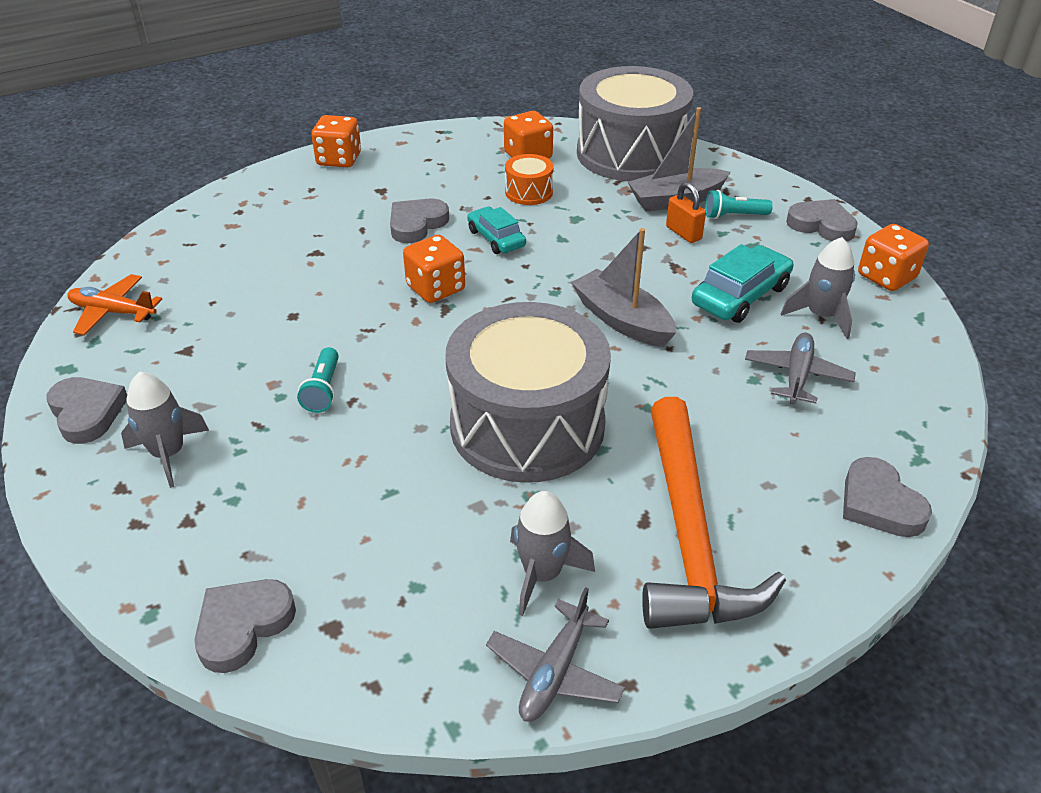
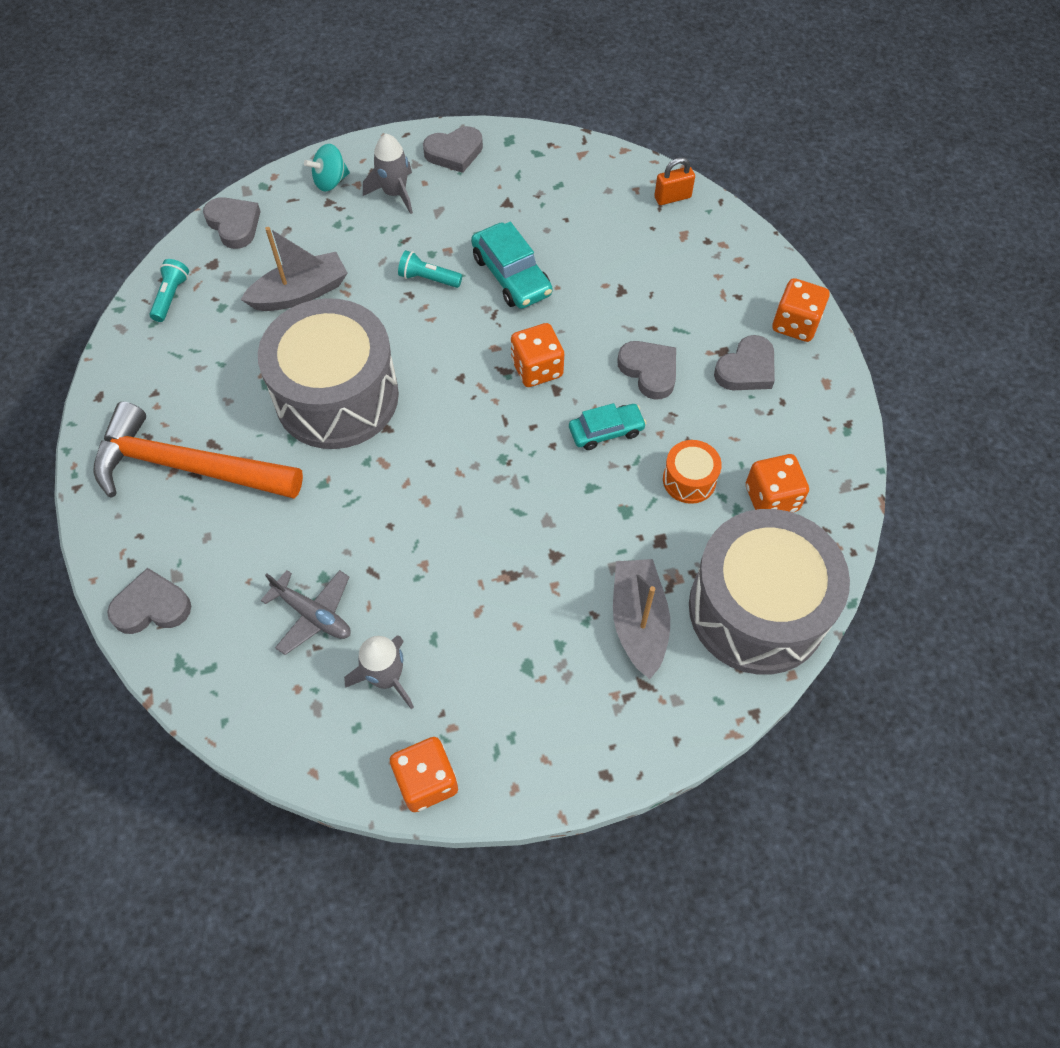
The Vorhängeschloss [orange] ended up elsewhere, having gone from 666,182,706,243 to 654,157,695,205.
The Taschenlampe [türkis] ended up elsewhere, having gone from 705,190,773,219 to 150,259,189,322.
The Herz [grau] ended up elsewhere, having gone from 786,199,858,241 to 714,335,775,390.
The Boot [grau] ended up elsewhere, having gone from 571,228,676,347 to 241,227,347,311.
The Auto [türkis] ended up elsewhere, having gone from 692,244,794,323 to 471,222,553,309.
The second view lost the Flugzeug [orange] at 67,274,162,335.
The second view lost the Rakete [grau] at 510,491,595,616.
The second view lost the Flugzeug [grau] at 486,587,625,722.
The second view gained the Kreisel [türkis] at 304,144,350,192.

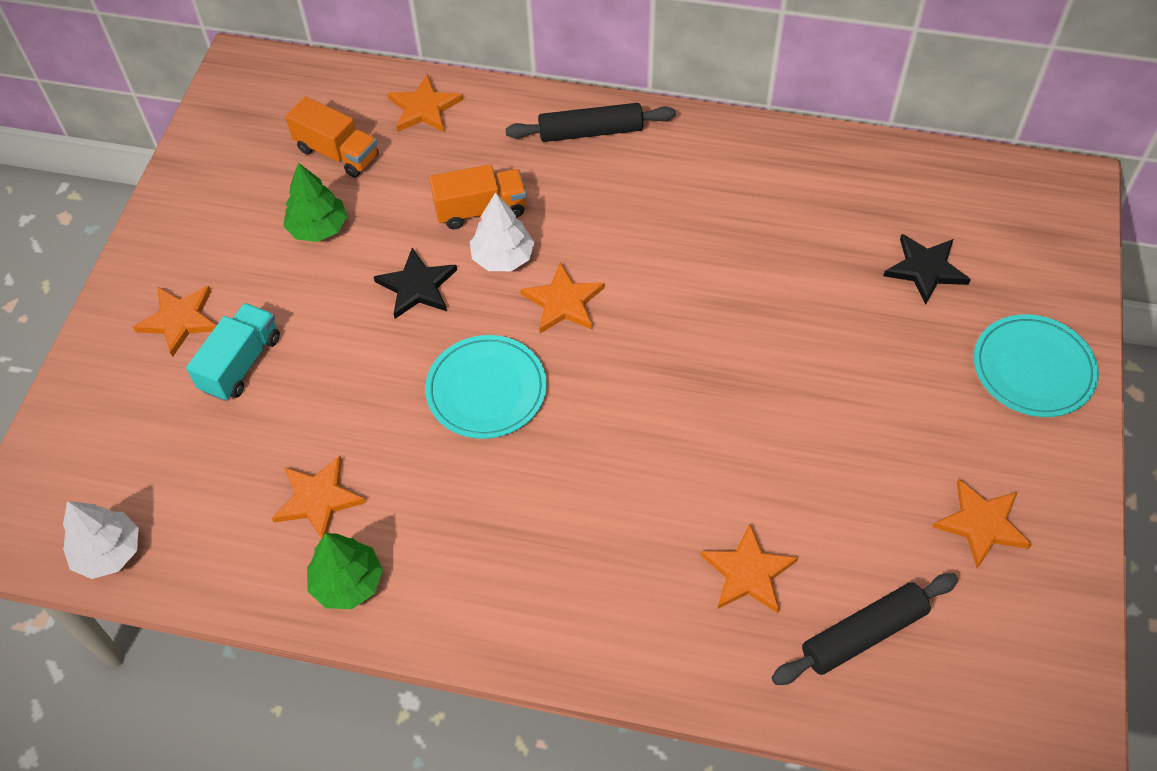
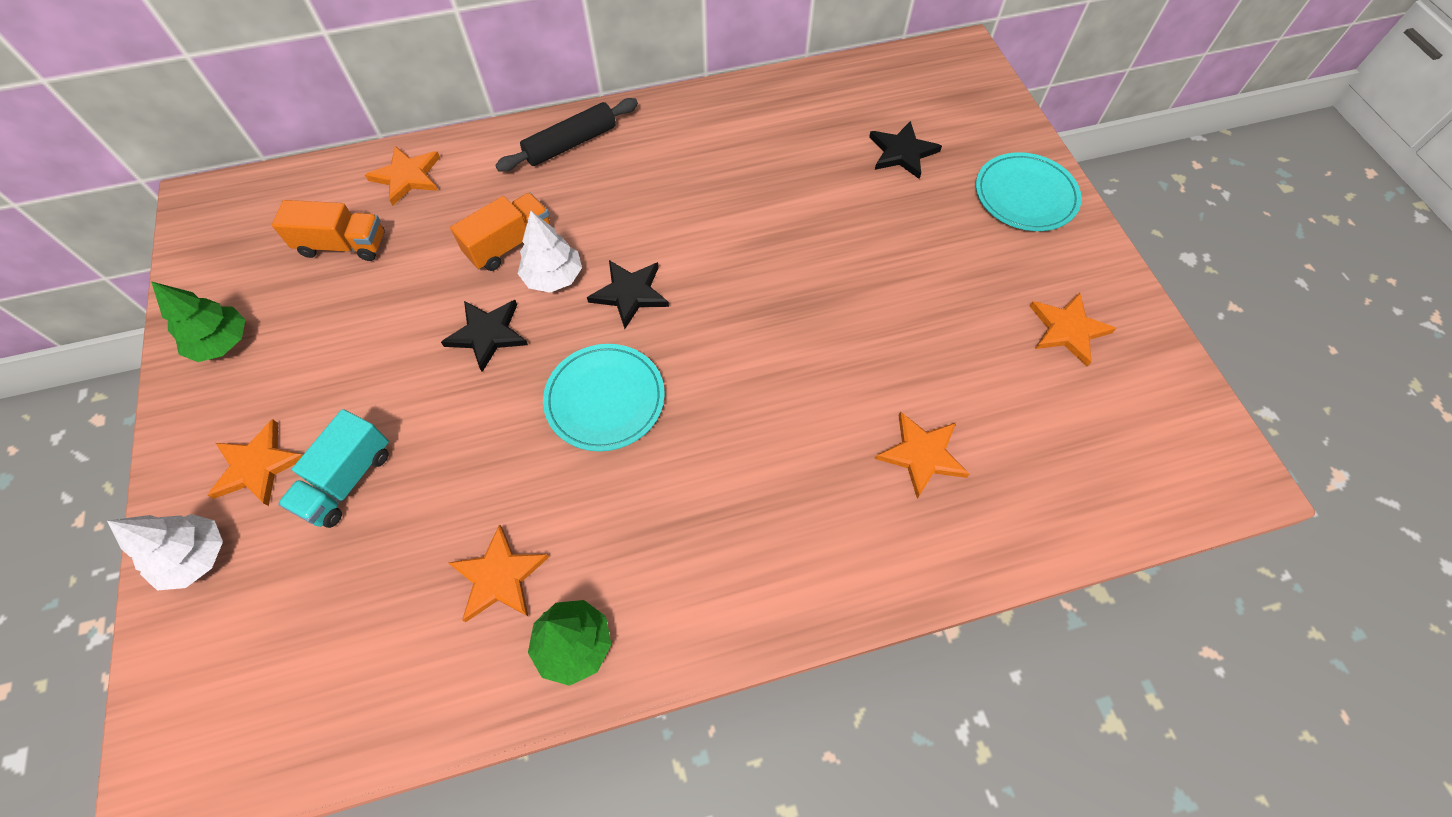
The Baum [grün] ended up elsewhere, having gone from 283,163,348,242 to 151,281,246,362.
What was the Stern [orange] at 520,262,604,333 turned into the Stern [schwarz] at 587,260,669,329.
The Lastwagen [türkis] at 186,303,280,401 ended up facing another way, 150 degrees counterclockwise from before.
The Baum [weiß] ended up elsewhere, having gone from 63,501,139,579 to 107,514,223,591.
The second view lost the Nudelholz [schwarz] at 772,573,958,685.

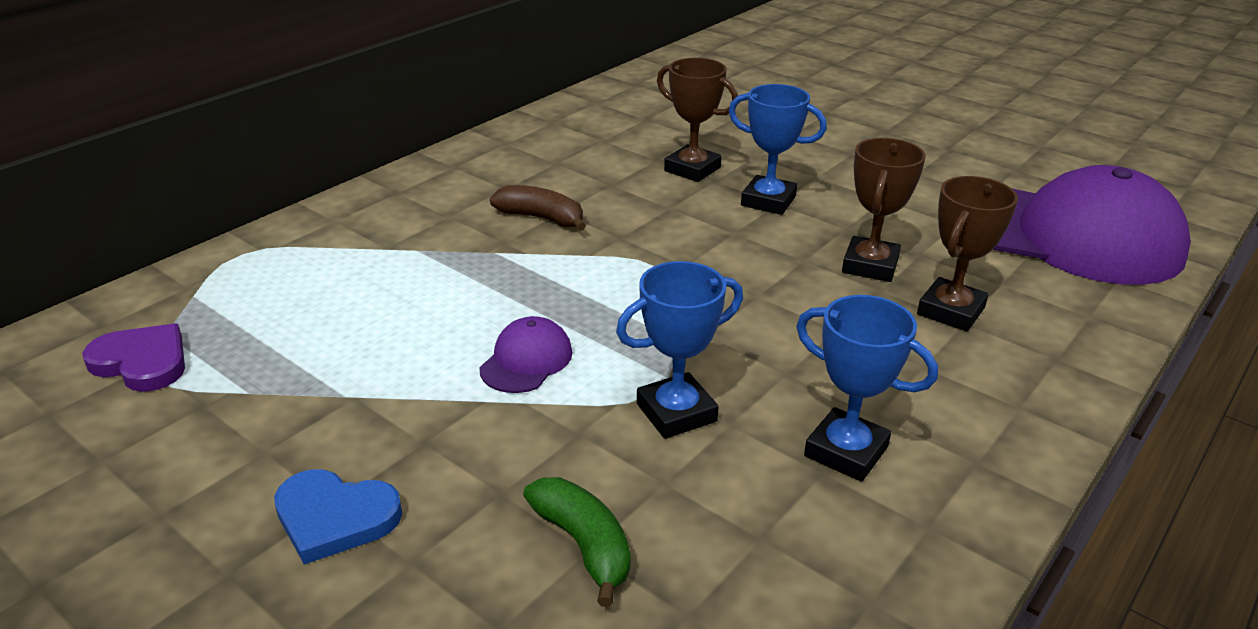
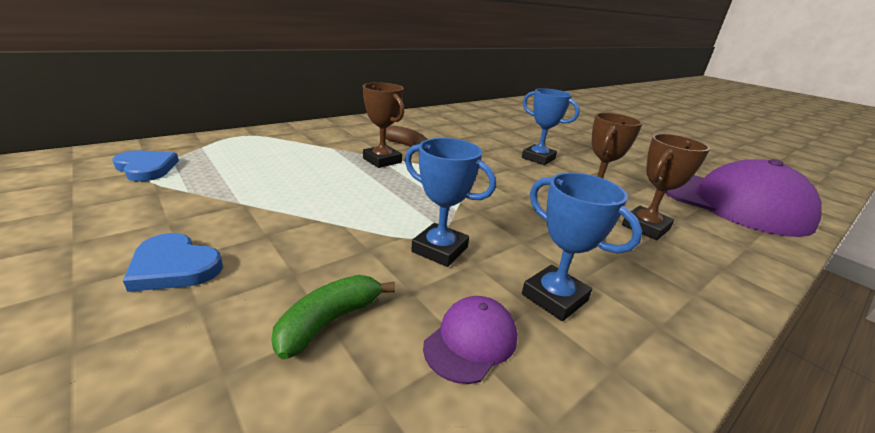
The Pokal [braun] ended up elsewhere, having gone from 657,58,738,182 to 363,83,404,168.
The Pokal [blau] at 616,261,743,439 ended up facing another way, 45 degrees clockwise from before.
The Kappe [lila] ended up elsewhere, having gone from 479,316,573,393 to 423,296,517,384.
What was the Herz [lila] at 82,323,185,392 turned into the Herz [blau] at 112,150,179,181.
The Banane [grün] at 523,477,631,607 ended up facing another way, 120 degrees counterclockwise from before.

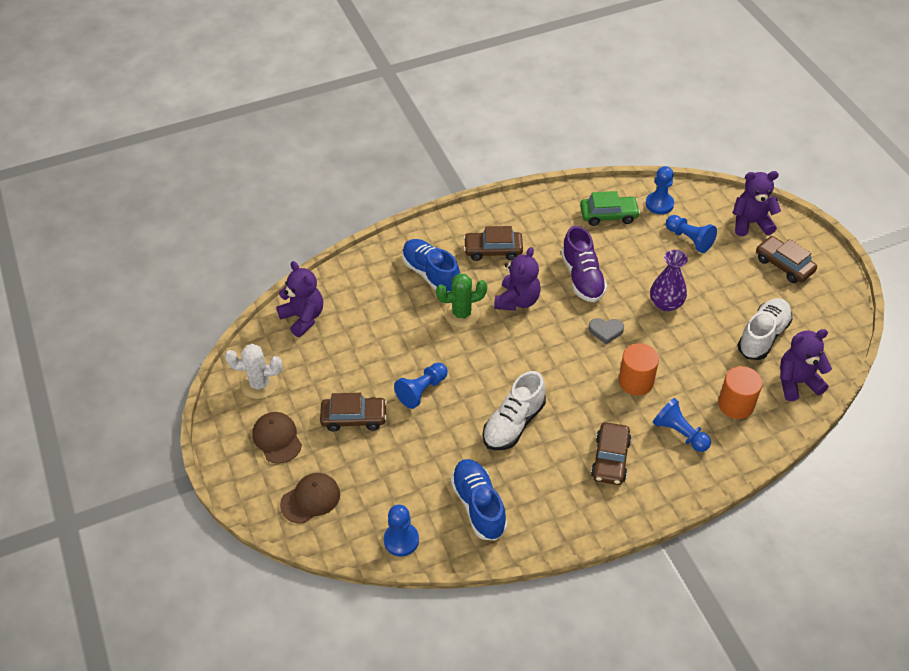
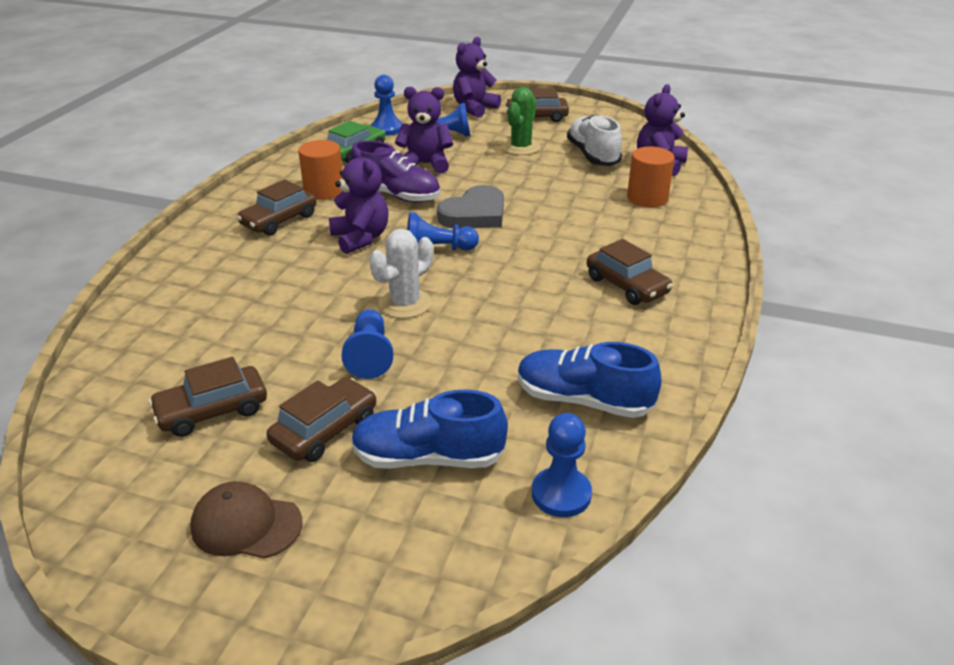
The Schuh [blau] ended up elsewhere, having gone from 402,239,460,292 to 351,389,508,469.
The second view lost the Vase [lila] at 650,250,688,312.
The Teddybär [lila] ended up elsewhere, having gone from 276,261,323,337 to 395,87,453,174.
The Kaktus [grün] ended up elsewhere, having gone from 436,273,487,327 to 502,87,540,155.
The size of the Herz [grau] at 588,318,624,344 changed by a factor of 1.78.
The Vollzylinder [orange] ended up elsewhere, having gone from 619,343,659,395 to 298,140,342,200.
The Kaktus [weiß] ended up elsewhere, having gone from 225,344,282,399 to 369,229,433,318.
The second view lost the Schuh [weiß] at 483,371,546,450.
The Bauer [blau] ended up elsewhere, having gone from 653,398,711,452 to 407,212,479,251.
The second view lost the Kappe [braun] at 280,473,340,523.
The second view gained the Auto [braun] at 149,357,267,437.

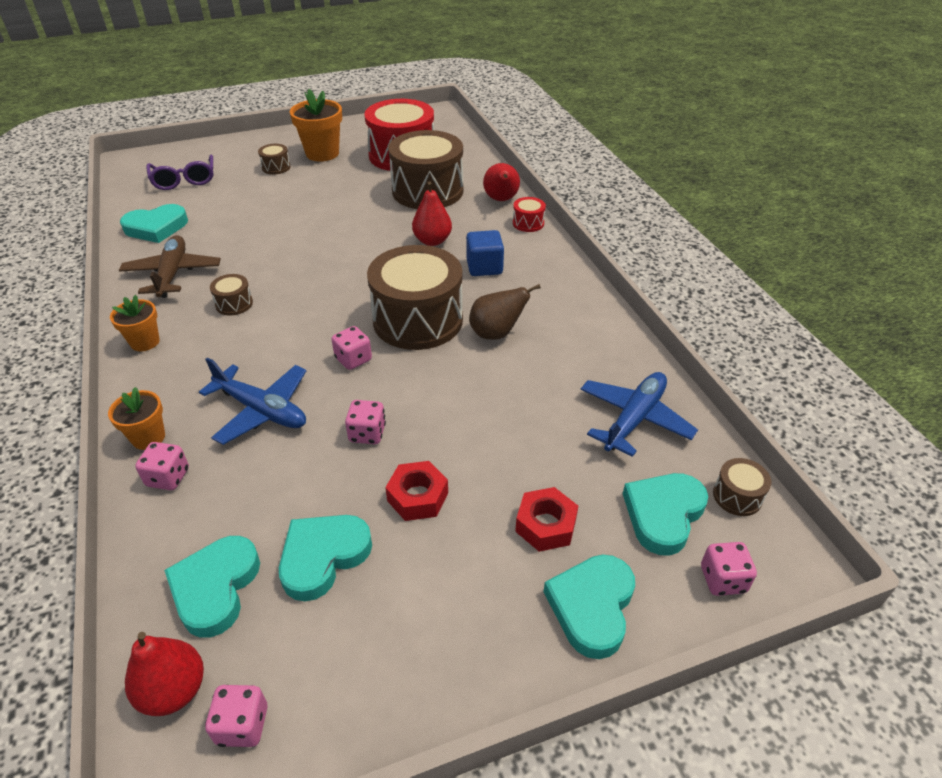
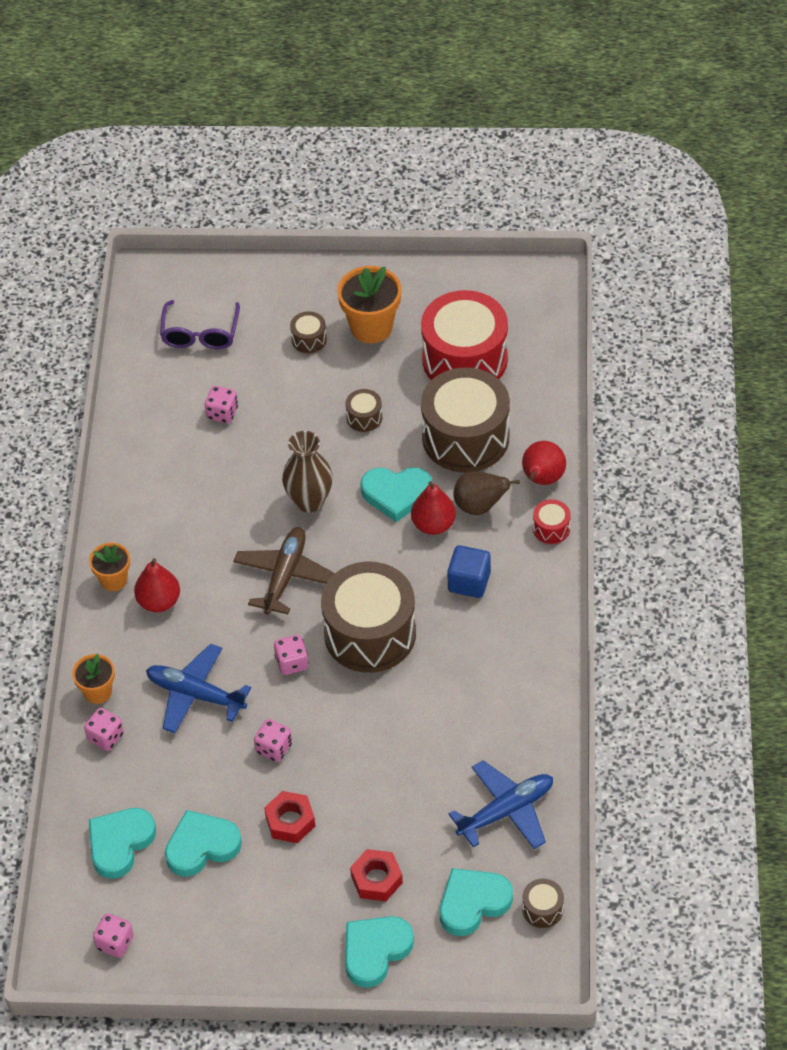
The Herz [türkis] ended up elsewhere, having gone from 120,204,188,243 to 361,467,432,522.
The Flugzeug [braun] ended up elsewhere, having gone from 119,235,221,298 to 233,527,335,615.
The Trommel [braun] ended up elsewhere, having gone from 210,274,253,315 to 346,389,382,432.
The Birne [braun] ended up elsewhere, having gone from 469,284,541,340 to 453,471,520,515.
The Flugzeug [blau] at 199,357,306,445 ended up facing another way, 150 degrees clockwise from before.
The Spielwürfel [rosa] ended up elsewhere, having gone from 701,542,757,596 to 205,386,238,423.
The Birne [rot] ended up elsewhere, having gone from 125,632,204,716 to 134,558,180,612.
The second view gained the Vase [braun] at 282,431,333,512.

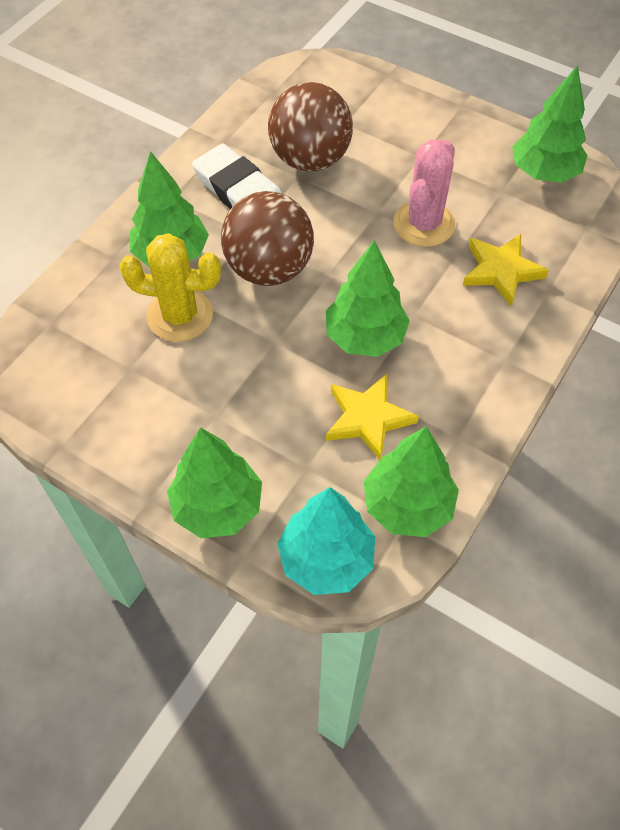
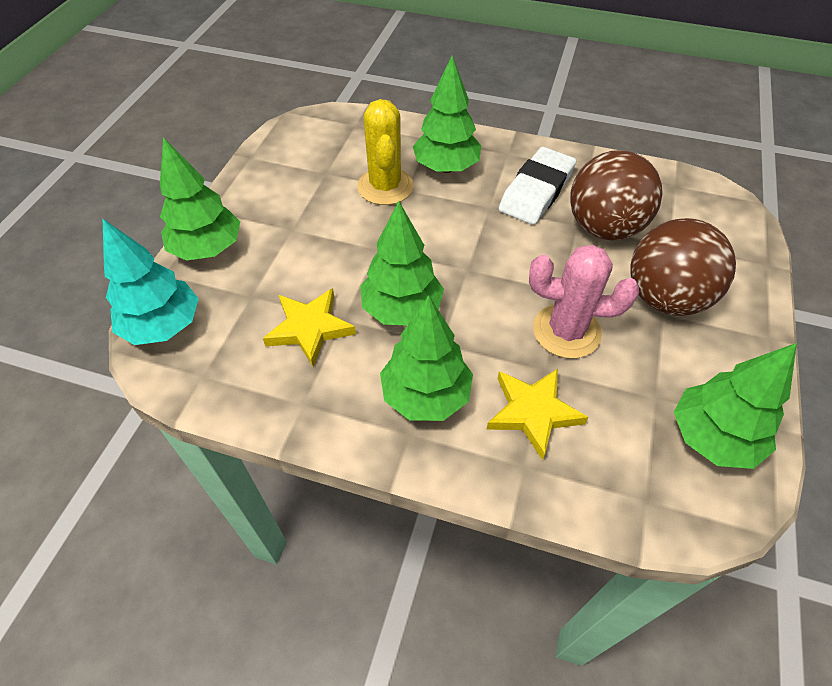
The Ball [braun] ended up elsewhere, having gone from 221,191,314,286 to 630,218,736,316.
The Baum [grün] ended up elsewhere, having gone from 364,426,459,537 to 380,295,473,421.

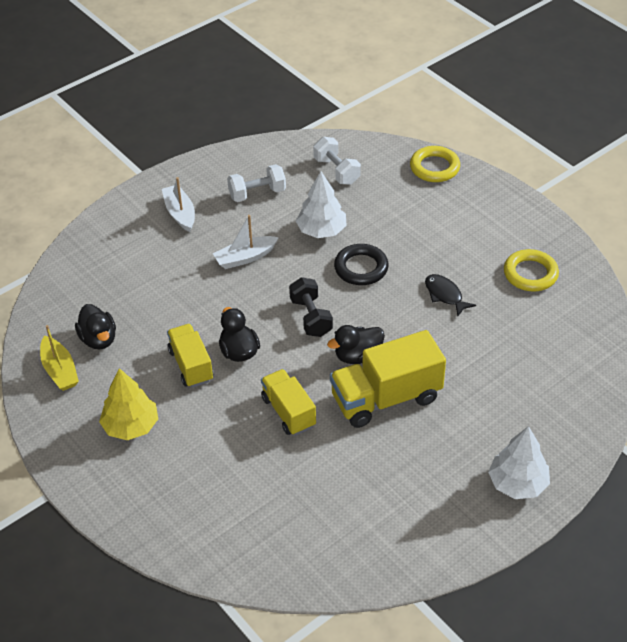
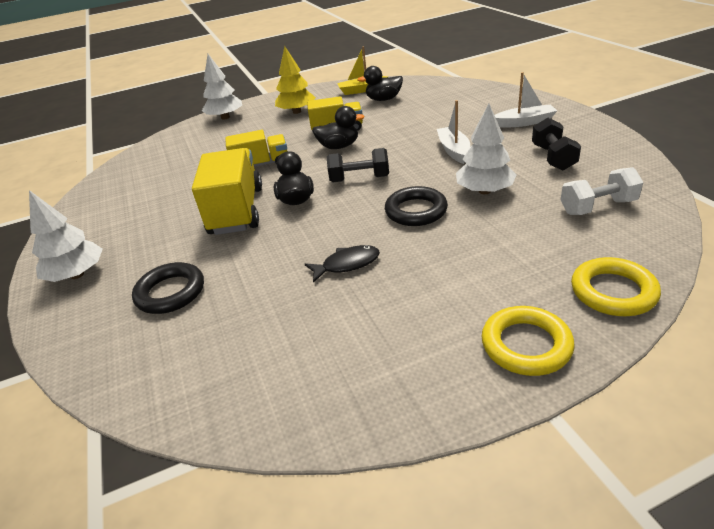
What was the Hantel [weiß] at 227,164,286,202 turned into the Hantel [schwarz] at 532,118,581,171.
The Ring [gelb] ended up elsewhere, having gone from 504,249,559,291 to 481,306,575,376.
The second view gained the Baum [weiß] at 202,54,242,120.
The second view gained the Ring [schwarz] at 132,262,204,314.

